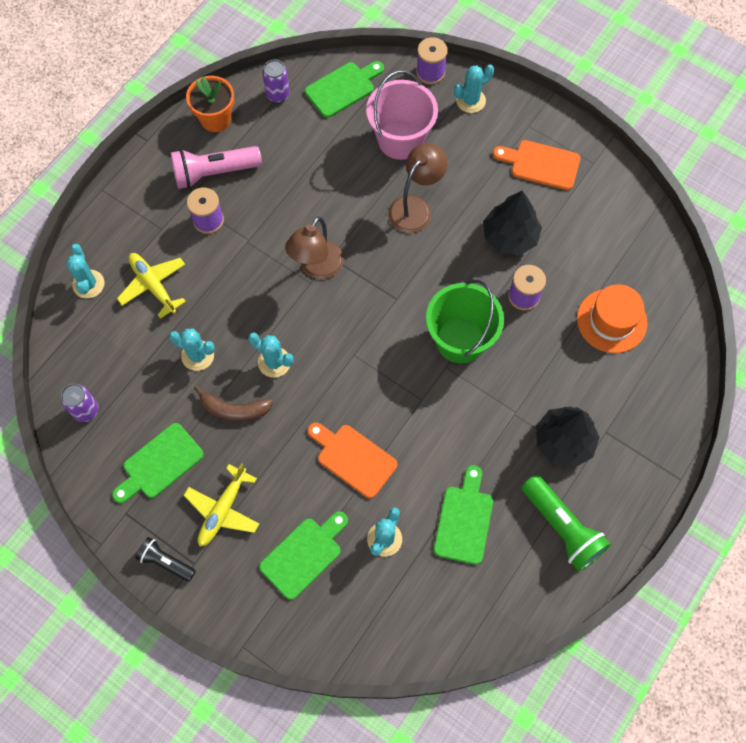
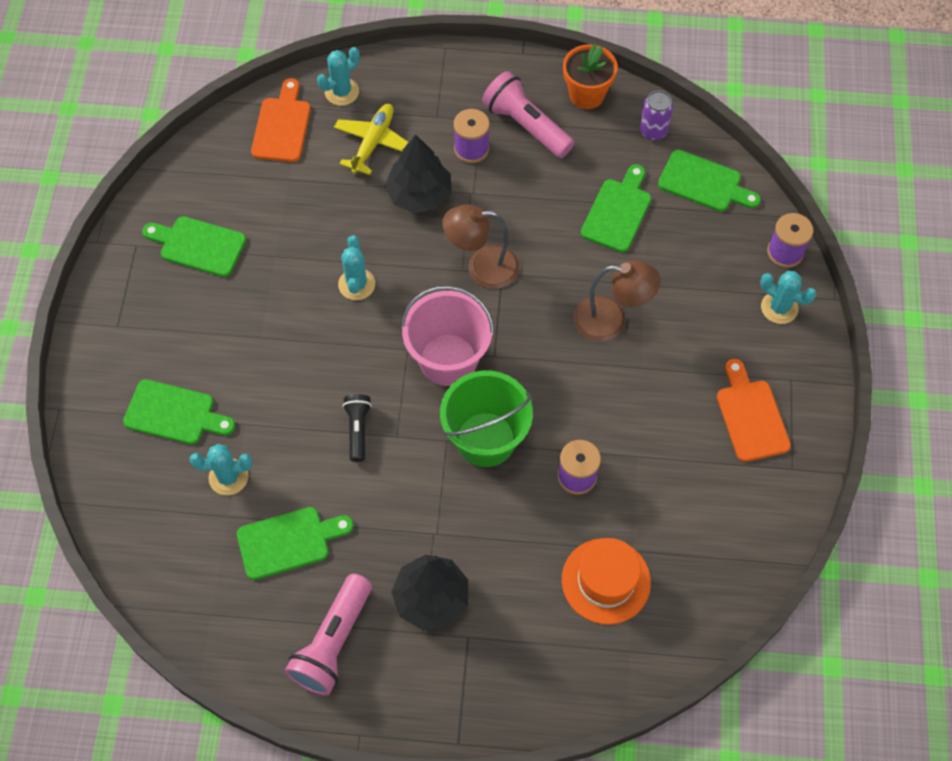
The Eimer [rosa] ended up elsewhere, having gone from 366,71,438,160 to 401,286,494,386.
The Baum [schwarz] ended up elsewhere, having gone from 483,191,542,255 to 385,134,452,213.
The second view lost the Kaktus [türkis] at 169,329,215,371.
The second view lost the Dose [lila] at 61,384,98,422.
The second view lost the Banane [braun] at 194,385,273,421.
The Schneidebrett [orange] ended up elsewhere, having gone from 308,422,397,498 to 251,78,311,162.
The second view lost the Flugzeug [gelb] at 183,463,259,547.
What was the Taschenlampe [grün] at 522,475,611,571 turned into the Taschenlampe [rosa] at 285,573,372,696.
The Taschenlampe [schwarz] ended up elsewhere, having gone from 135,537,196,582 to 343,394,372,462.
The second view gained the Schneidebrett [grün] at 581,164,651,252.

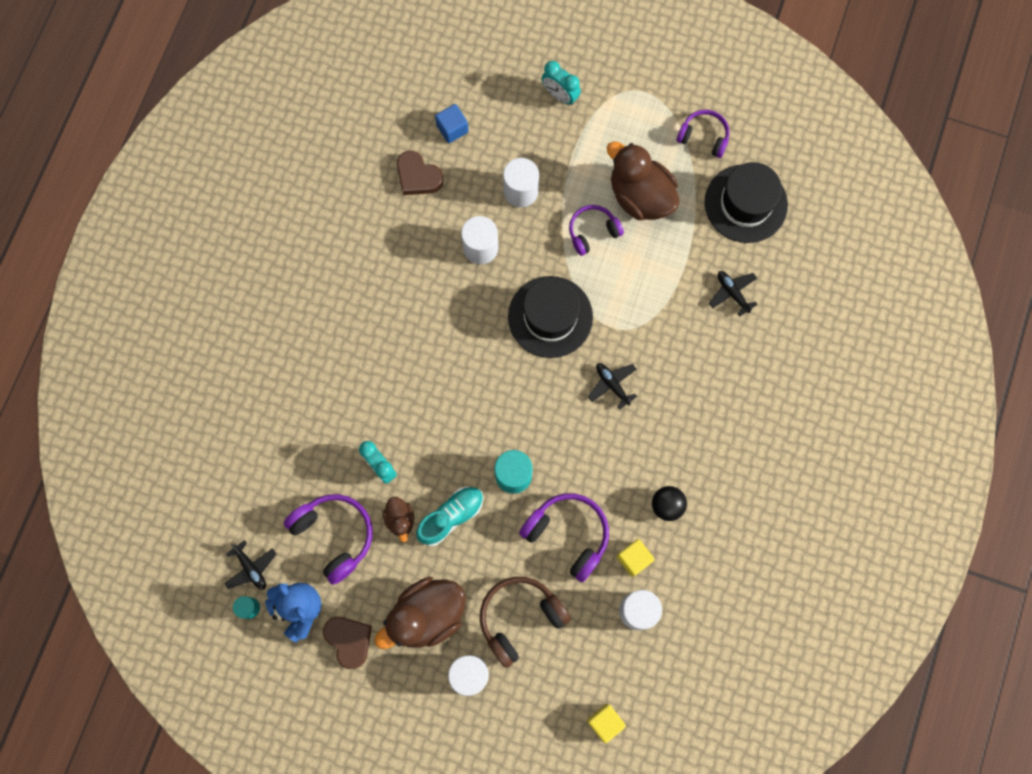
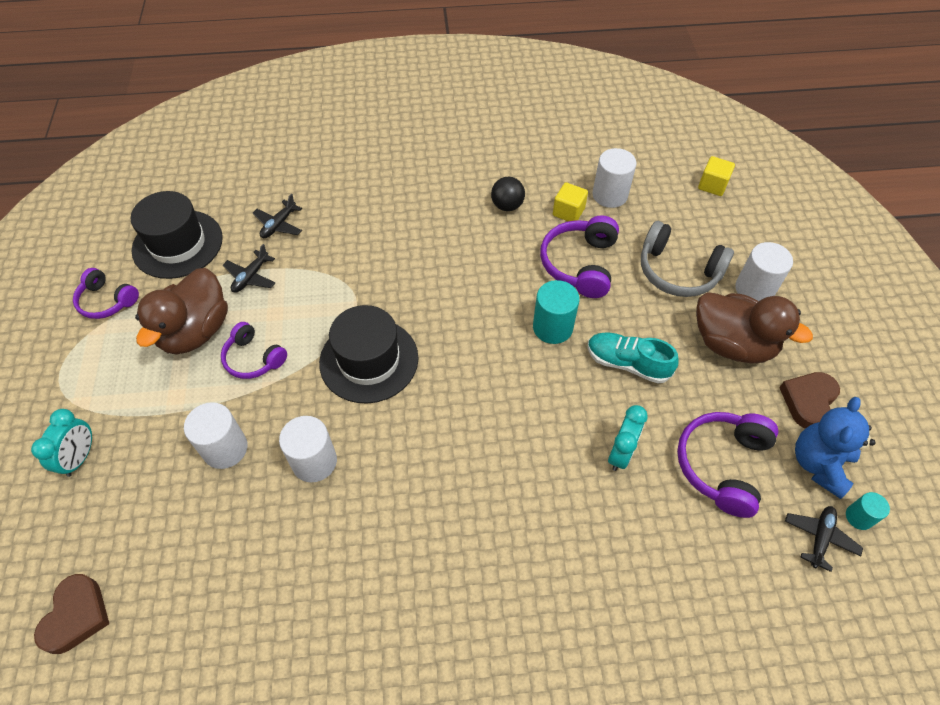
The second view lost the Kubus [blau] at 435,104,469,143.
The Kopfhörer [lila] at 676,110,729,158 ended up facing another way, 60 degrees counterclockwise from before.
The Herz [braun] ended up elsewhere, having gone from 397,151,443,195 to 34,574,109,654.
The Flugzeug [schwarz] ended up elsewhere, having gone from 588,363,637,410 to 223,244,275,293.
The second view lost the Ente [braun] at 383,497,414,542.
What was the Kopfhörer [braun] at 480,577,571,668 turned into the Kopfhörer [grau] at 641,221,734,297.

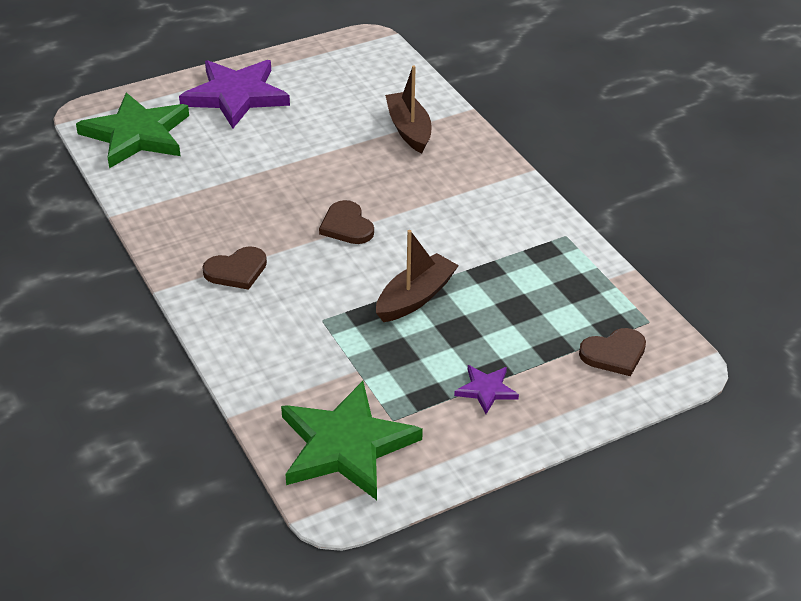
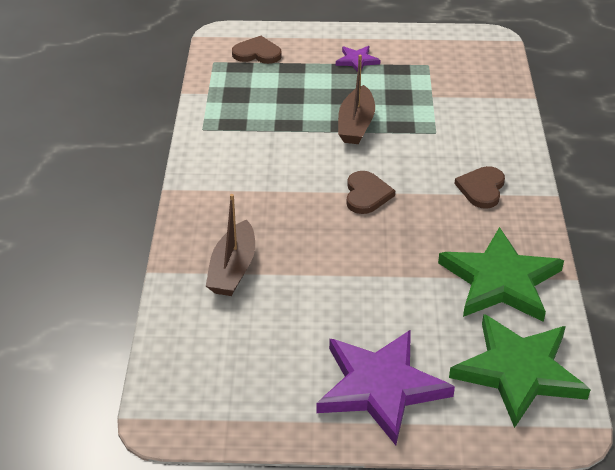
The Boot [braun] at 376,230,459,322 ended up facing another way, 60 degrees counterclockwise from before.
The Herz [braun] at 202,246,267,290 ended up facing another way, 75 degrees counterclockwise from before.
The Stern [grün] ended up elsewhere, having gone from 281,381,423,500 to 438,227,564,322.

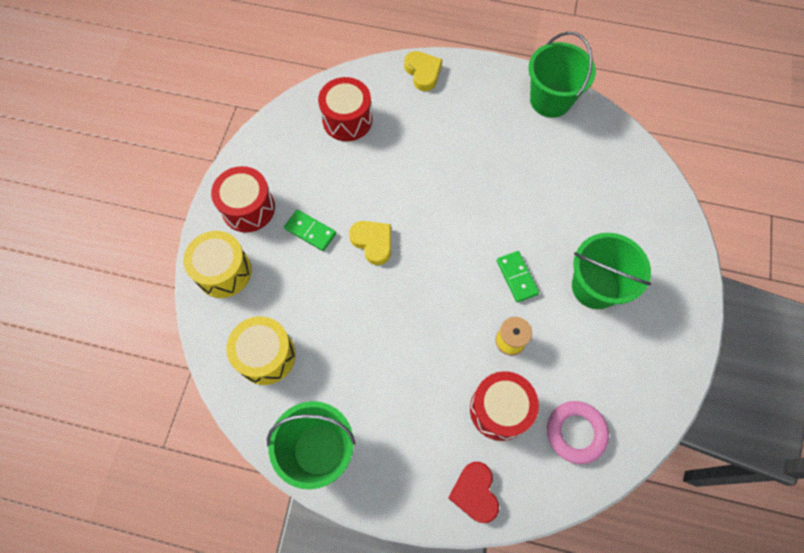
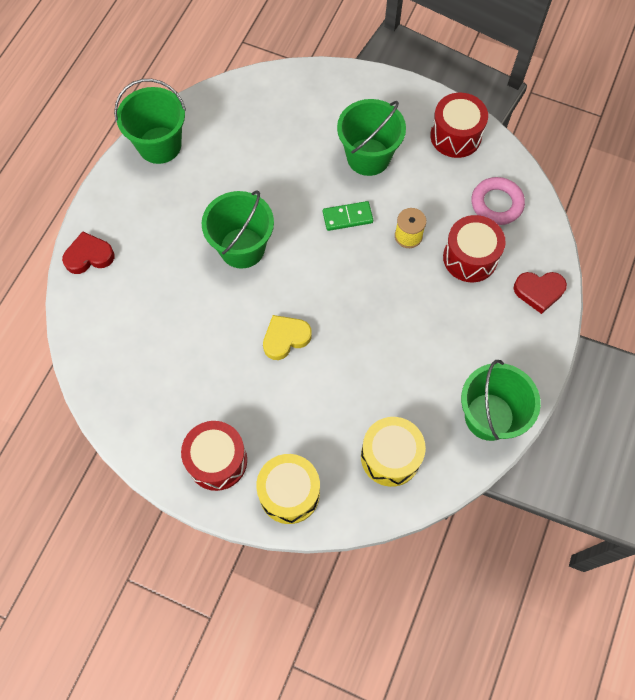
What was the Herz [gelb] at 404,51,443,91 turned into the Herz [rot] at 62,231,114,274.
The Trommel [rot] ended up elsewhere, having gone from 318,77,372,141 to 430,93,488,158.
The second view lost the Dominostein [grün] at 284,210,336,251.
The second view gained the Eimer [grün] at 202,191,274,269.

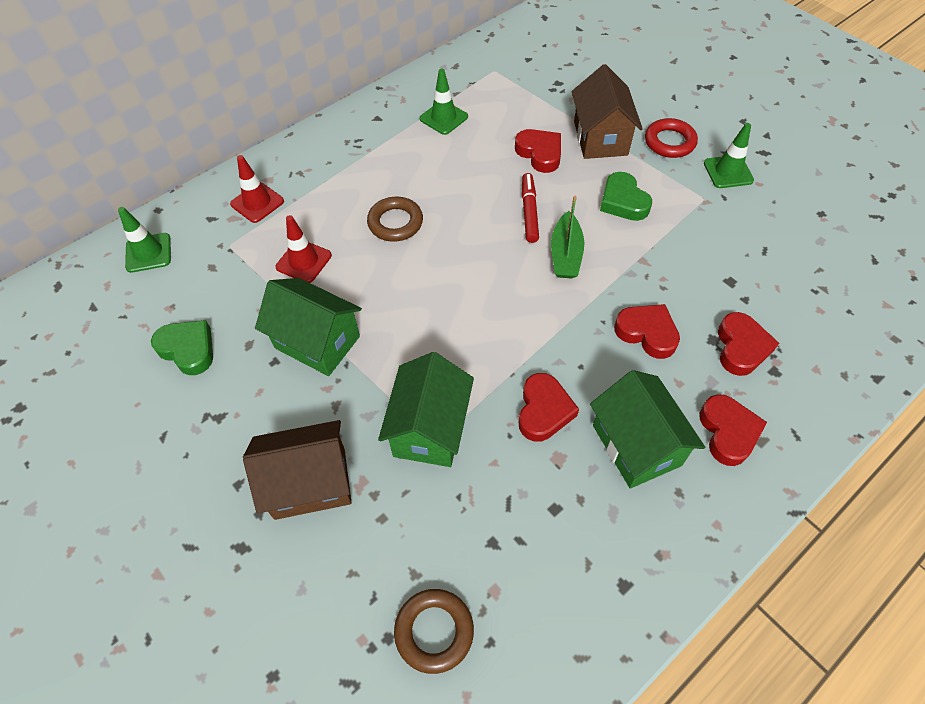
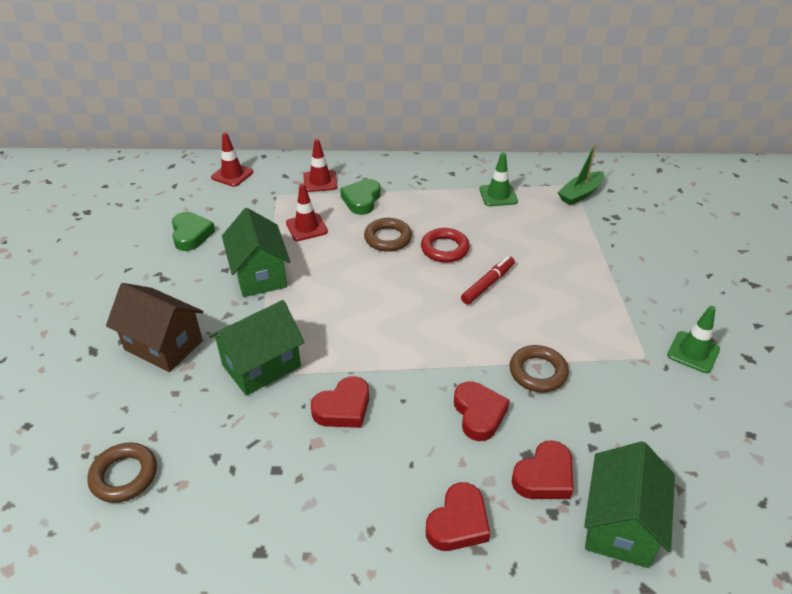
The second view lost the Haus [braun] at 572,64,643,159.
The Ring [rot] ended up elsewhere, having gone from 645,118,698,158 to 421,228,470,263.
The second view lost the Herz [rot] at 515,129,561,173.
The Herz [grün] ended up elsewhere, having gone from 600,172,652,221 to 340,179,381,215.
The Boot [grün] ended up elsewhere, having gone from 551,196,584,279 to 557,143,604,205.
What was the Leitkegel [grün] at 118,207,171,273 turned into the Leitkegel [rot] at 211,132,253,187.
The Haus [grün] ended up elsewhere, having gone from 590,370,705,488 to 584,441,675,568.
The second view gained the Ring [braun] at 510,345,569,392.

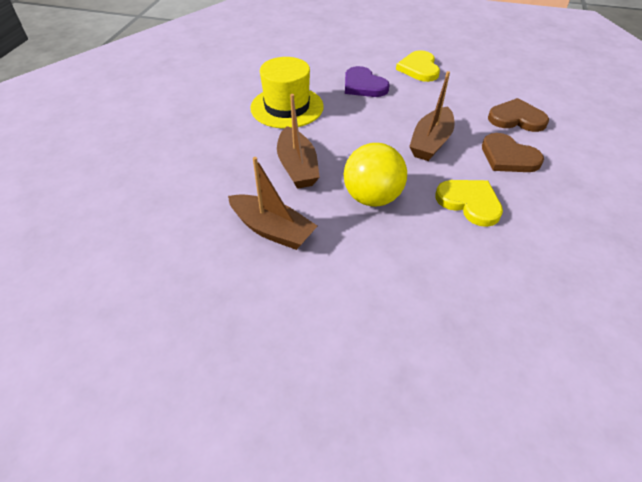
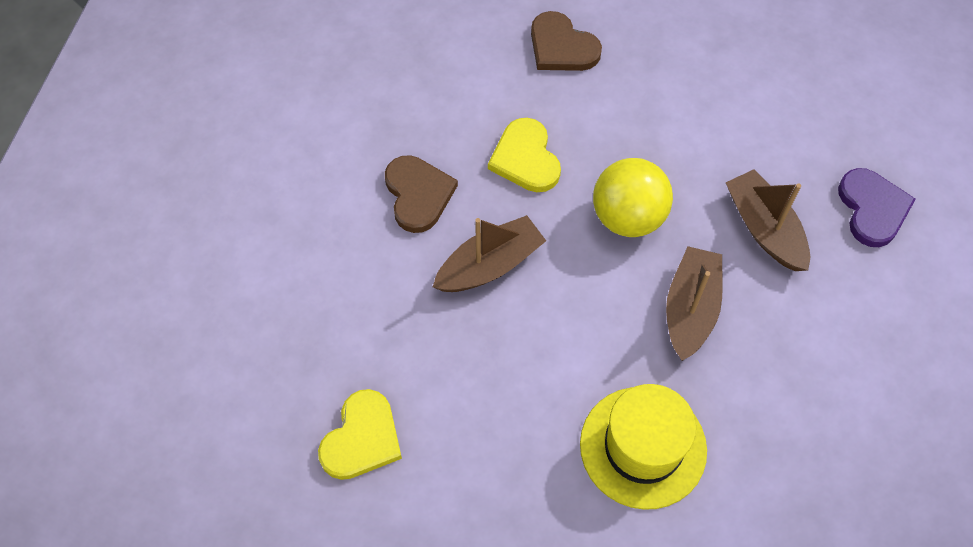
The Herz [lila] ended up elsewhere, having gone from 345,66,389,97 to 838,168,916,247.
The Herz [braun] ended up elsewhere, having gone from 488,98,549,132 to 531,11,602,71.

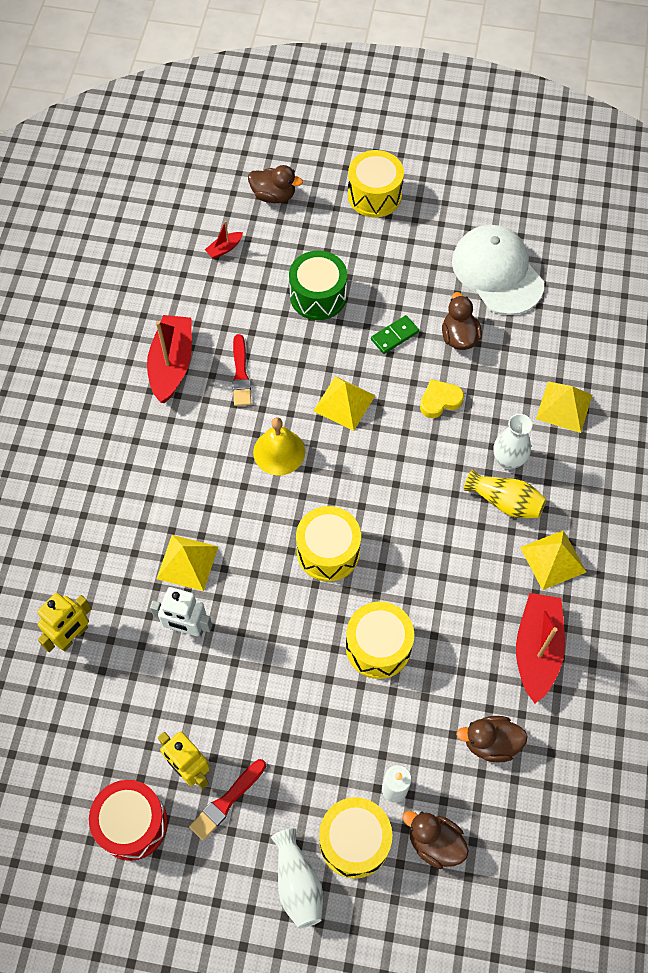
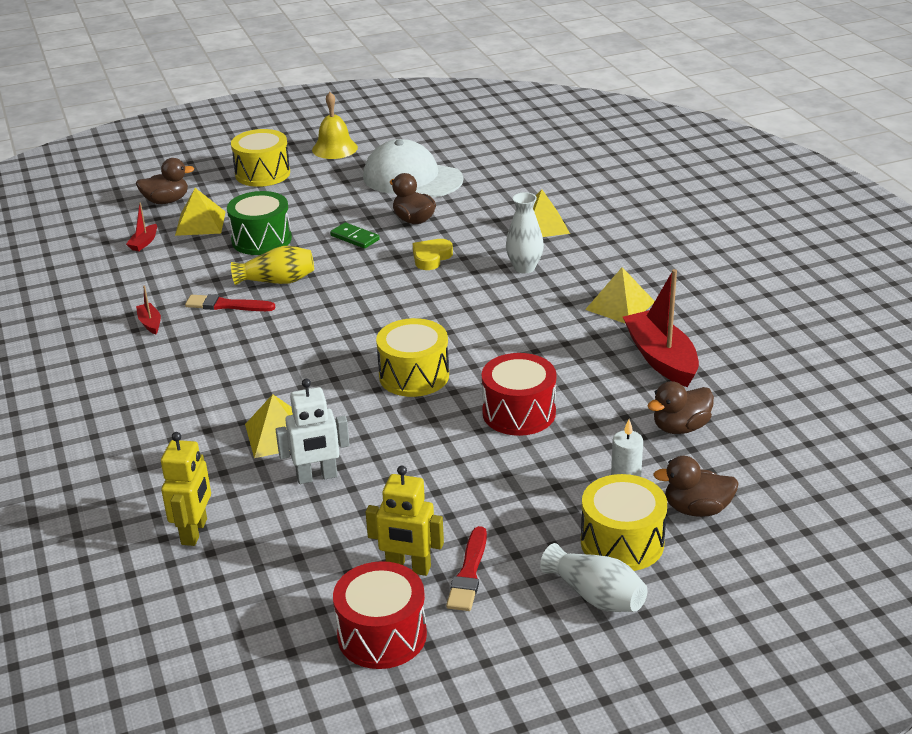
The size of the Boot [rot] at 147,315,192,403 changed by a factor of 0.45.
The Dominostein [grün] at 371,315,419,354 ended up facing another way, 75 degrees counterclockwise from before.
The Pinsel [rot] at 232,334,251,406 ended up facing another way, 135 degrees clockwise from before.
The Pyramide [gelb] ended up elsewhere, having gone from 313,376,376,431 to 175,188,226,236.
The Glocke [gelb] ended up elsewhere, having gone from 253,417,305,476 to 312,92,358,159.
The Vase [gelb] ended up elsewhere, having gone from 464,469,546,518 to 231,246,314,285.
What was the Trommel [gelb] at 346,601,414,679 turned into the Trommel [rot] at 482,353,556,436.

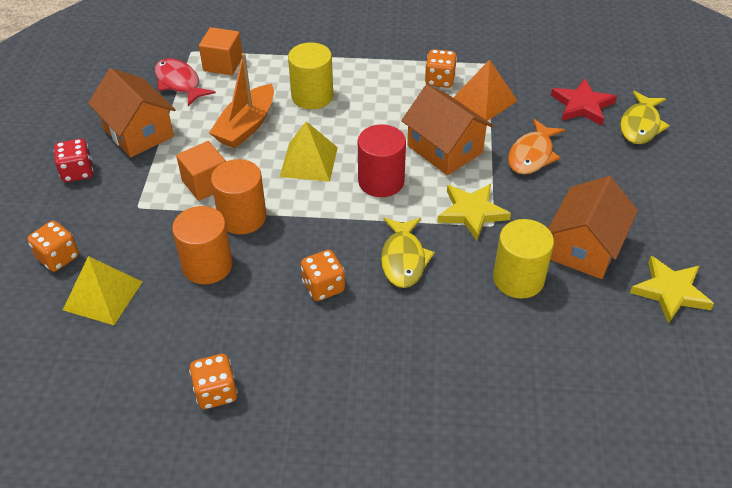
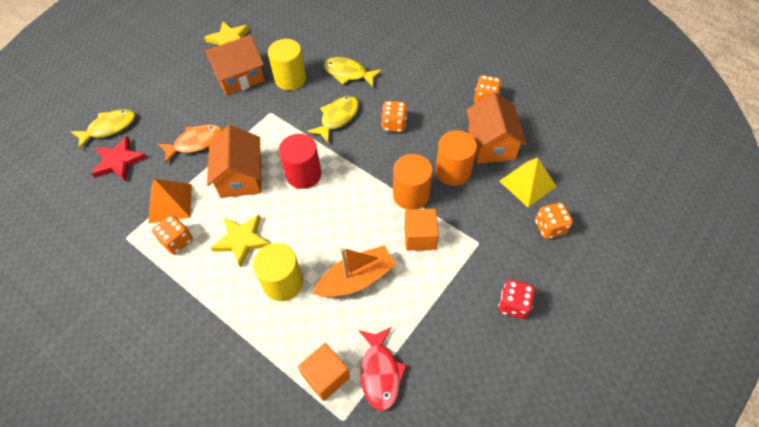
The Haus [orange] ended up elsewhere, having gone from 88,68,176,157 to 466,92,527,164.
The second view lost the Pyramide [gelb] at 280,121,338,182.
The Stern [gelb] ended up elsewhere, having gone from 437,184,511,240 to 210,215,270,268.
The second view gained the Fisch [gelb] at 324,57,382,87.

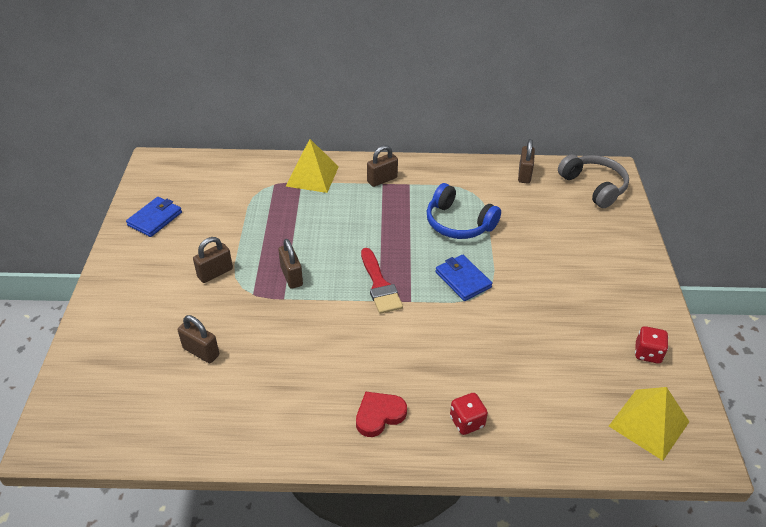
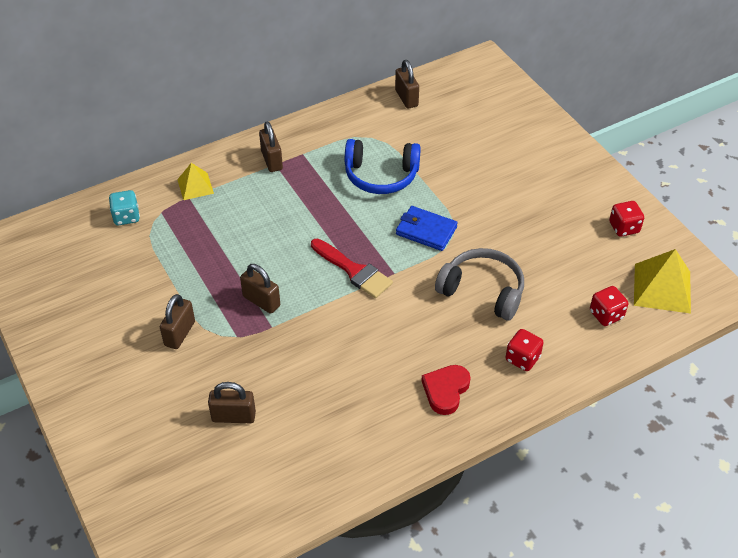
The size of the Pyramide [gelb] at 286,139,339,193 changed by a factor of 0.61.
The Vorhängeschloss [braun] at 367,145,398,187 ended up facing another way, 45 degrees counterclockwise from before.
The Kopfhörer [grau] ended up elsewhere, having gone from 558,154,629,208 to 435,248,524,321.
The second view lost the Geldbörse [blau] at 126,197,182,237.
The second view gained the Spielwürfel [türkis] at 109,190,140,225.
The second view gained the Spielwürfel [rot] at 590,286,628,326.

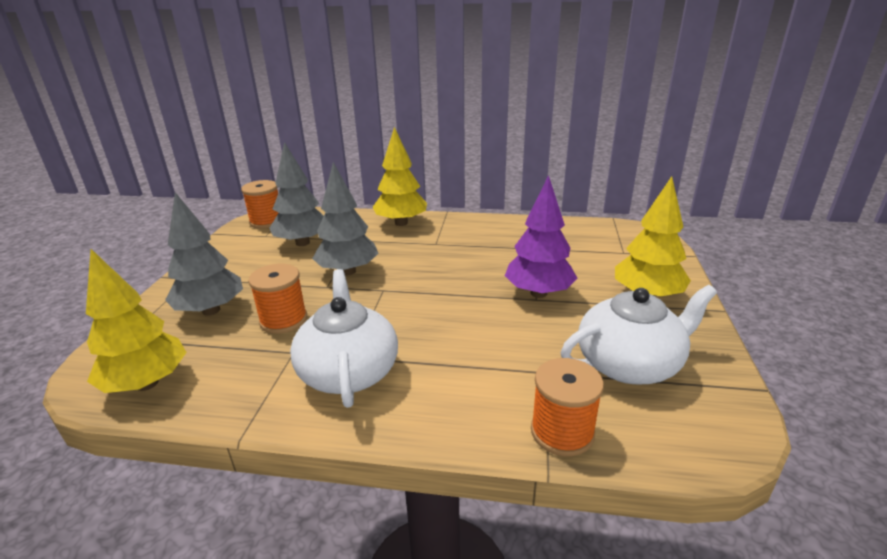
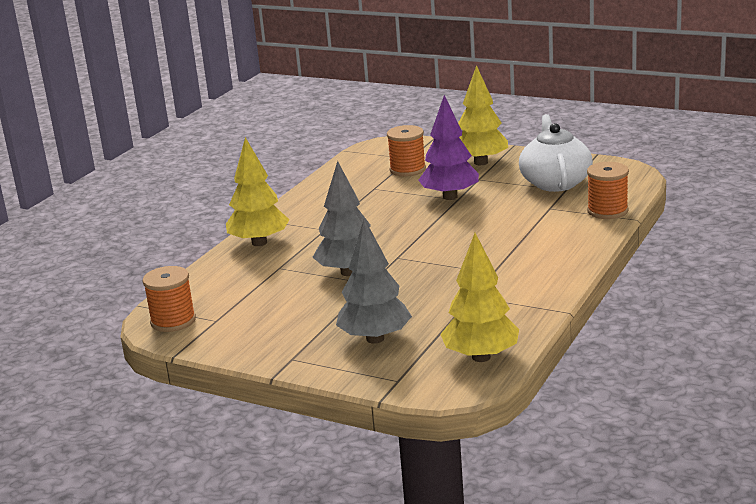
The second view lost the Baum [grau] at 269,142,324,246.
The Garnrolle [orange] ended up elsewhere, having gone from 248,264,307,334 to 387,125,426,177.
The second view lost the Teekanne [weiß] at 290,269,398,408.

